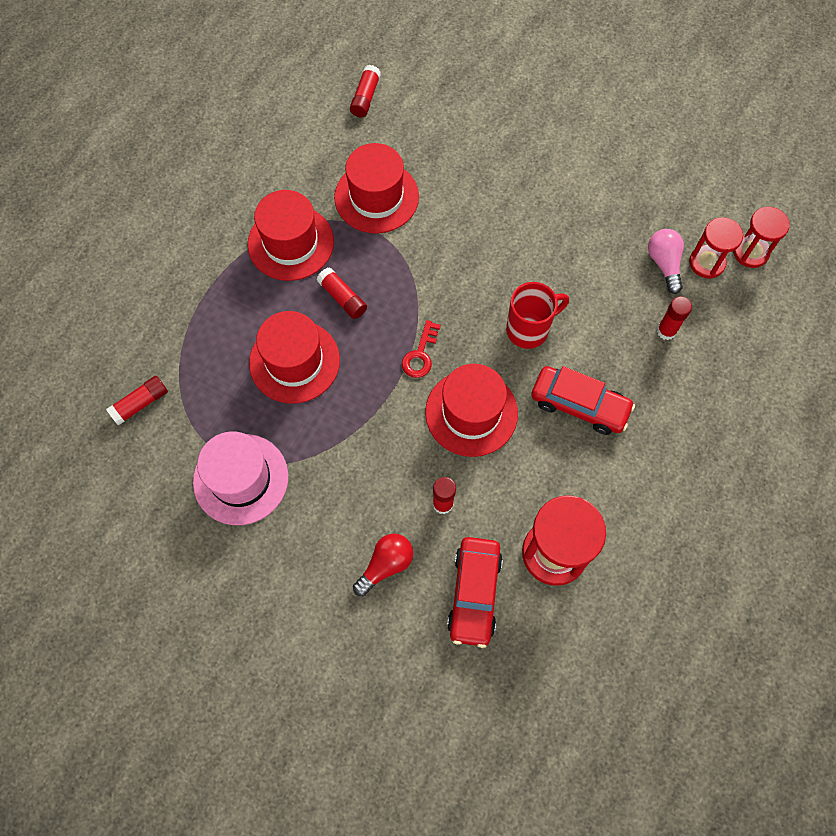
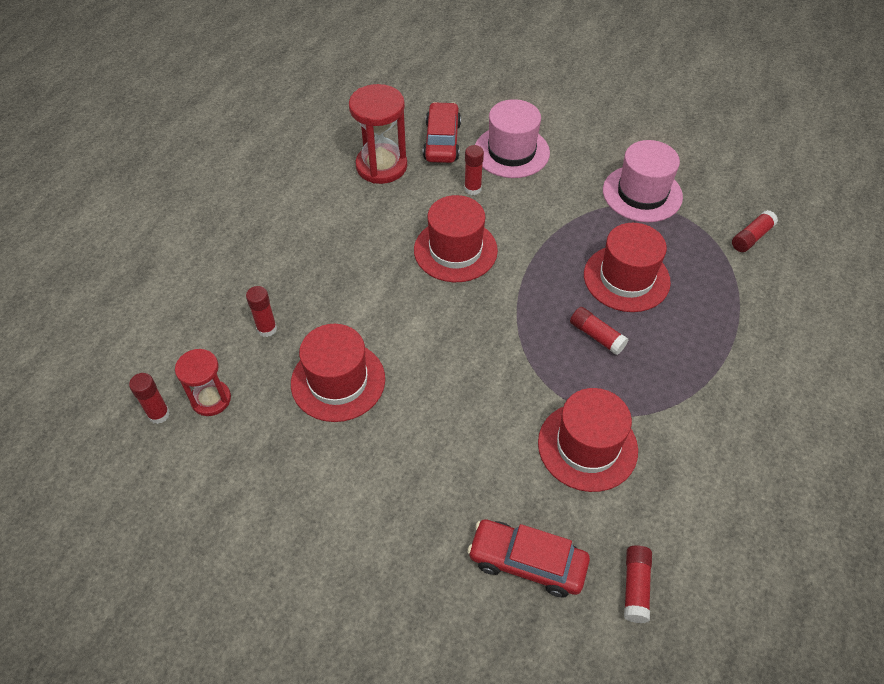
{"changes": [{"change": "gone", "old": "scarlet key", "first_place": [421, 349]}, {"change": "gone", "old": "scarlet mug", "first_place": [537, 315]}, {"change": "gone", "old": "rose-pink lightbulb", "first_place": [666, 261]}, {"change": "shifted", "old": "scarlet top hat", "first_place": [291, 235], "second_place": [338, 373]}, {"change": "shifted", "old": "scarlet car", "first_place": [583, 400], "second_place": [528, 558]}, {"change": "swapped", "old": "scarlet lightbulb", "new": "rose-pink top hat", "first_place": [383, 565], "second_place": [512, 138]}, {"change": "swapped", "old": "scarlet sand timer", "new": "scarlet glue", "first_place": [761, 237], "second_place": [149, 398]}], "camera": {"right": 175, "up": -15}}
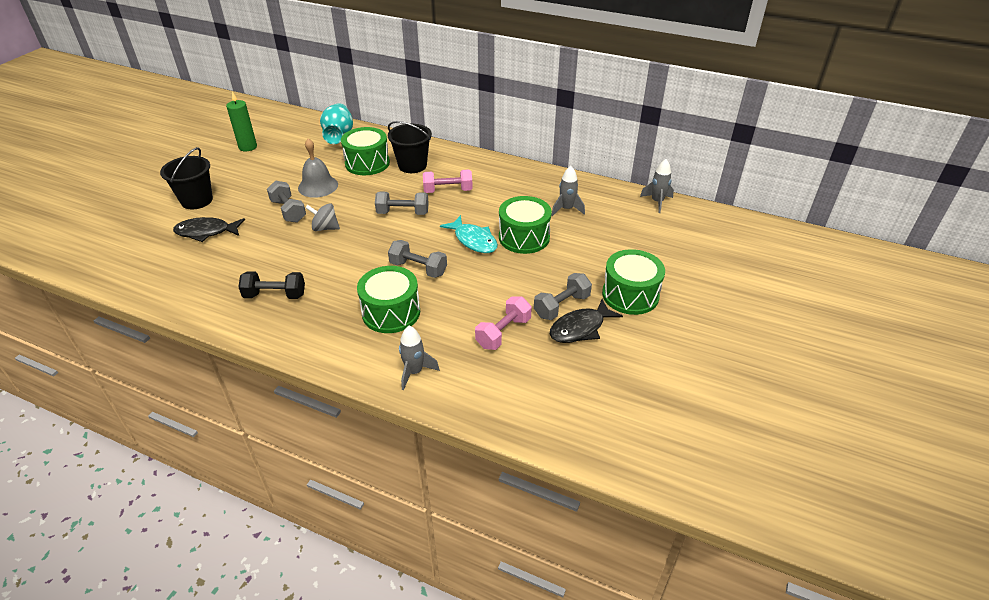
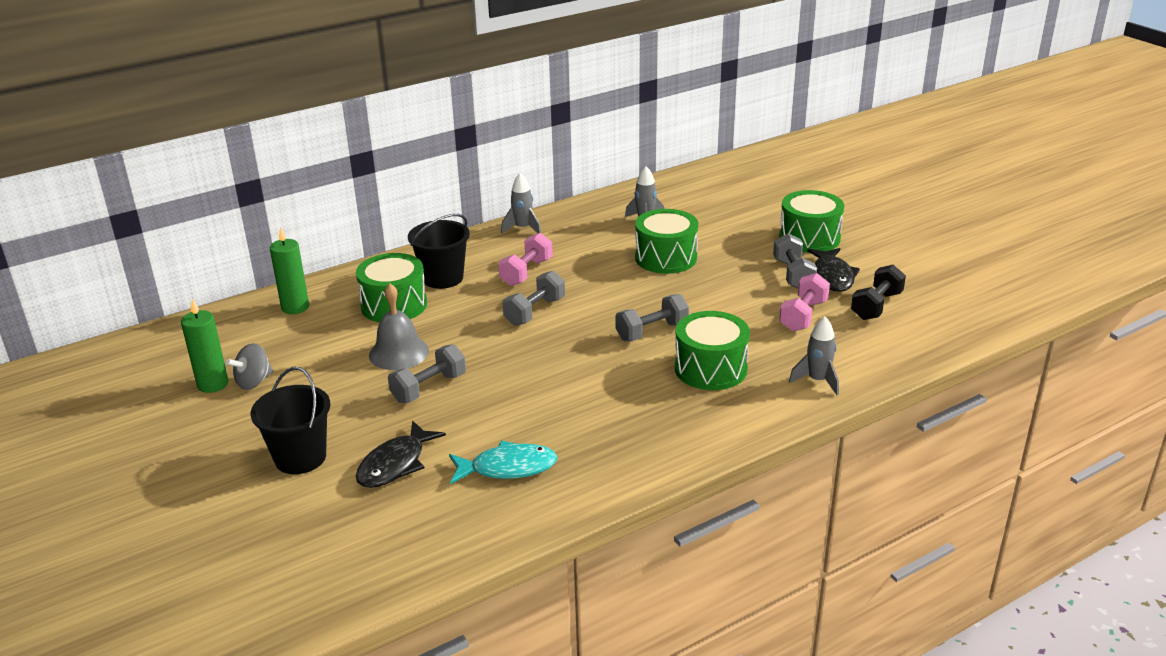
{"changes": [{"change": "shifted", "old": "black hand weight", "first_place": [271, 285], "second_place": [878, 292]}, {"change": "shifted", "old": "ash-grey whirligig", "first_place": [322, 217], "second_place": [249, 366]}, {"change": "shifted", "old": "turquoise toy fish", "first_place": [469, 234], "second_place": [503, 462]}, {"change": "shifted", "old": "ash-grey spaceship", "first_place": [657, 186], "second_place": [521, 203]}, {"change": "swapped", "old": "turquoise vase", "new": "leaf-green pillar candle", "first_place": [336, 123], "second_place": [289, 270]}, {"change": "rotated", "old": "ash-grey hand weight", "first_place": [286, 201], "second_place": [427, 373], "degrees": -45}, {"change": "rotated", "old": "rose-pink hand weight", "first_place": [503, 323], "second_place": [804, 302], "degrees": 45}], "camera": {"right": -55, "up": -10}}
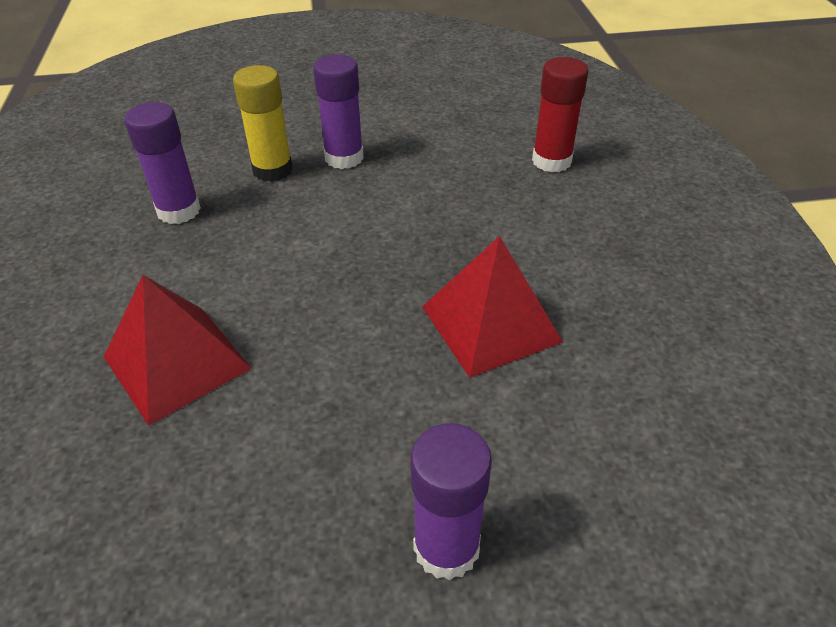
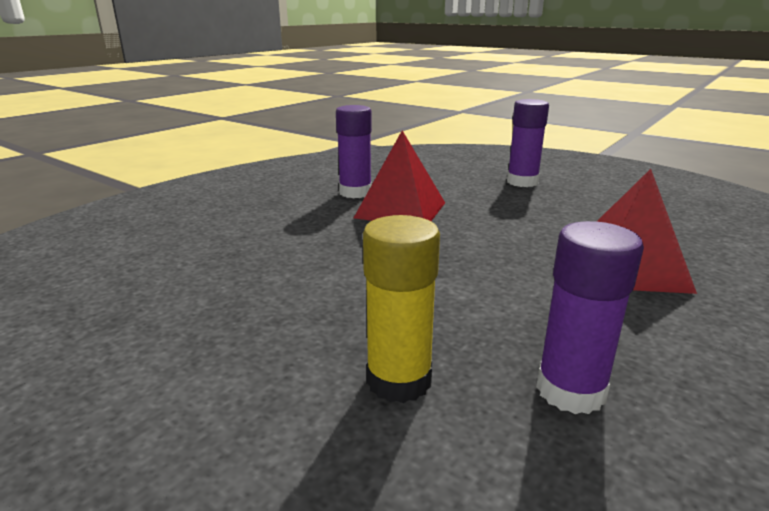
{"changes": [{"change": "gone", "old": "scarlet glue", "first_place": [560, 115]}, {"change": "shifted", "old": "purple glue", "first_place": [338, 111], "second_place": [354, 151]}], "camera": {"right": -135, "up": -20}}
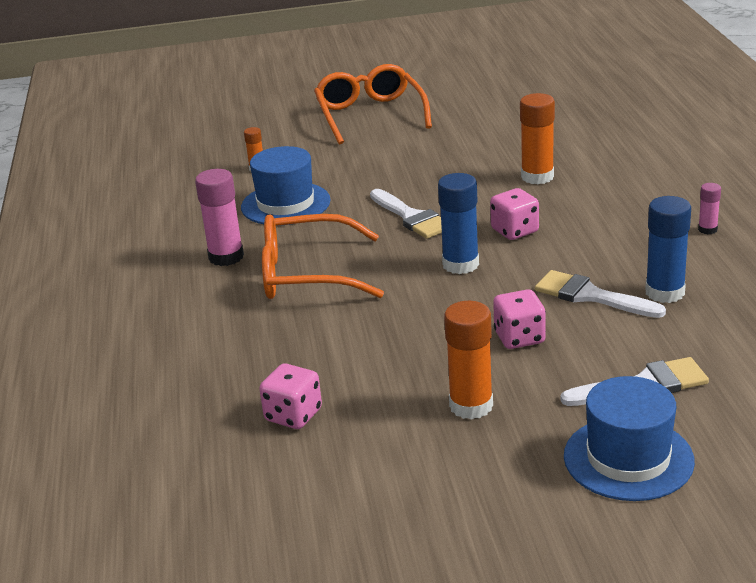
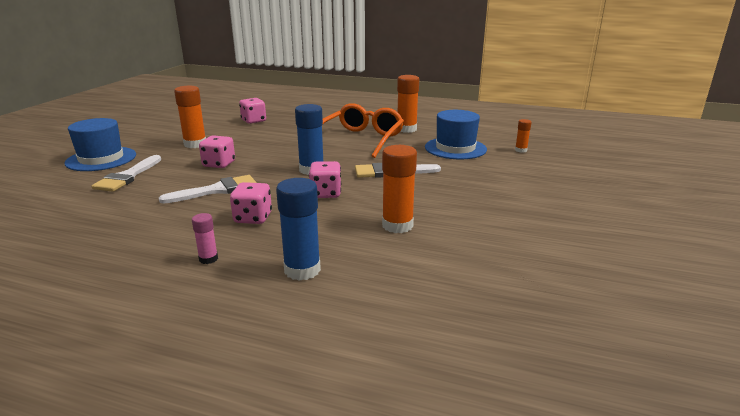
{"changes": [{"change": "gone", "old": "orange glasses", "first_place": [373, 104]}, {"change": "new", "new": "rose-pink game die", "second_place": [251, 203]}, {"change": "shifted", "old": "blue glue", "first_place": [668, 249], "second_place": [298, 229]}, {"change": "repainted", "old": "rose-pink glue", "new": "orange glue", "first_place": [219, 217], "second_place": [408, 104]}], "camera": {"right": 115, "up": -5}}
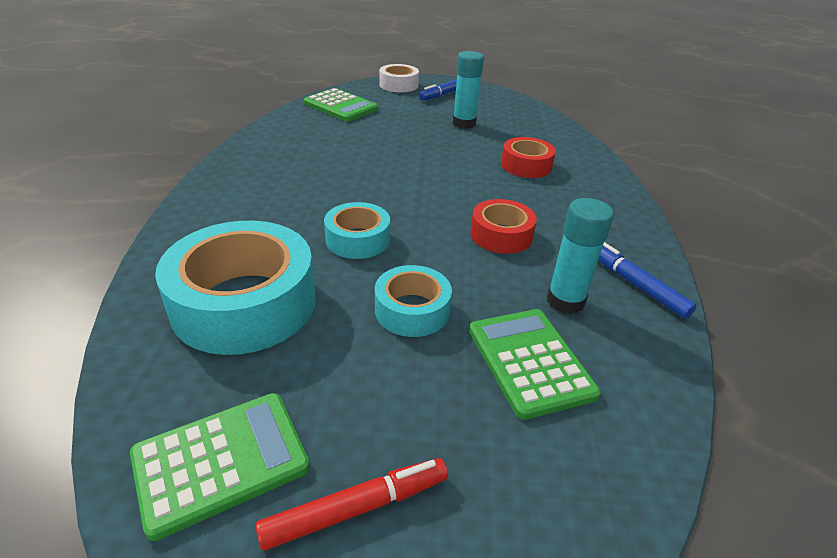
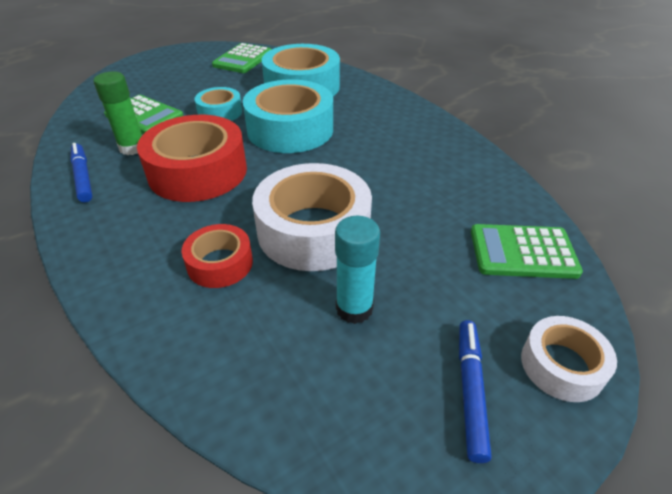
{"changes": [{"change": "gone", "old": "scarlet marker", "first_place": [351, 504]}, {"change": "new", "new": "white roll of tape", "second_place": [312, 217]}, {"change": "repainted", "old": "turquoise glue", "new": "leaf-green glue", "first_place": [580, 256], "second_place": [117, 113]}, {"change": "rotated", "old": "blue marker", "first_place": [647, 280], "second_place": [81, 172], "degrees": -135}, {"change": "scaled", "old": "turquoise roll of tape", "first_place": [357, 230], "second_place": [288, 116], "factor": 1.86}, {"change": "scaled", "old": "scarlet roll of tape", "first_place": [503, 226], "second_place": [192, 158], "factor": 1.86}], "camera": {"right": 145, "up": 5}}
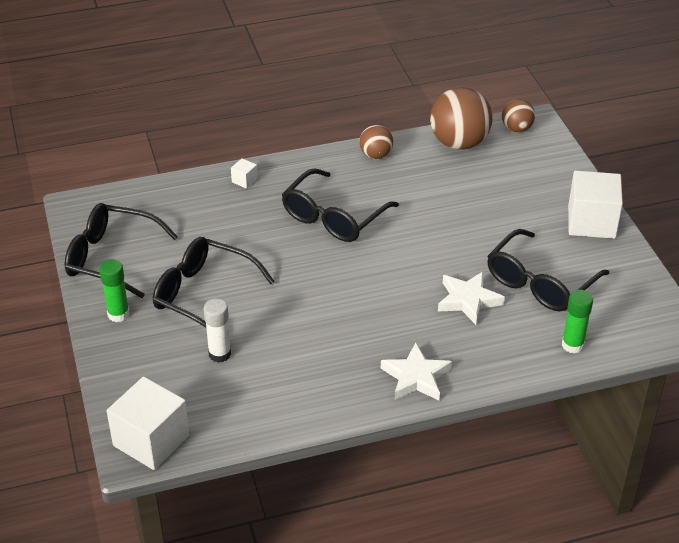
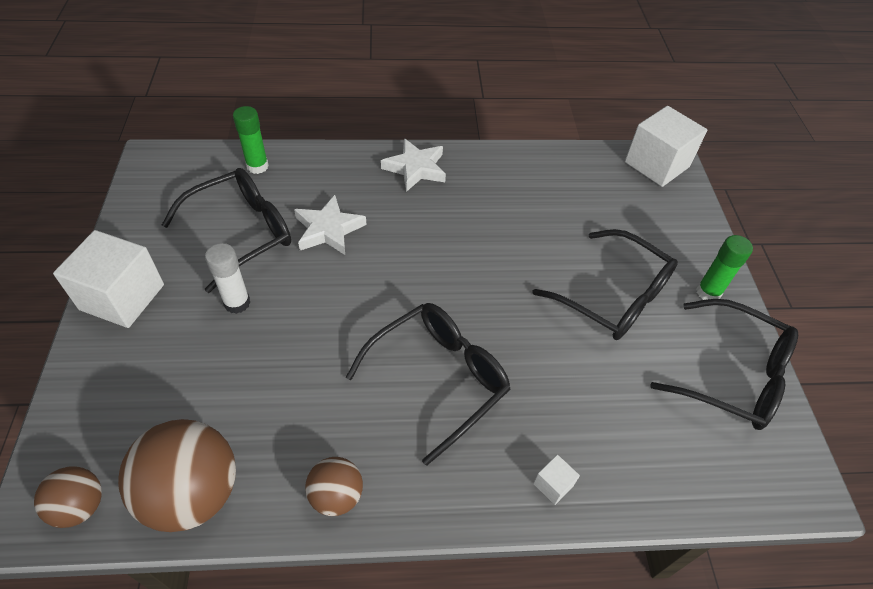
{"changes": [{"change": "shifted", "old": "white glue", "first_place": [217, 331], "second_place": [227, 278]}], "camera": {"right": -170, "up": 10}}
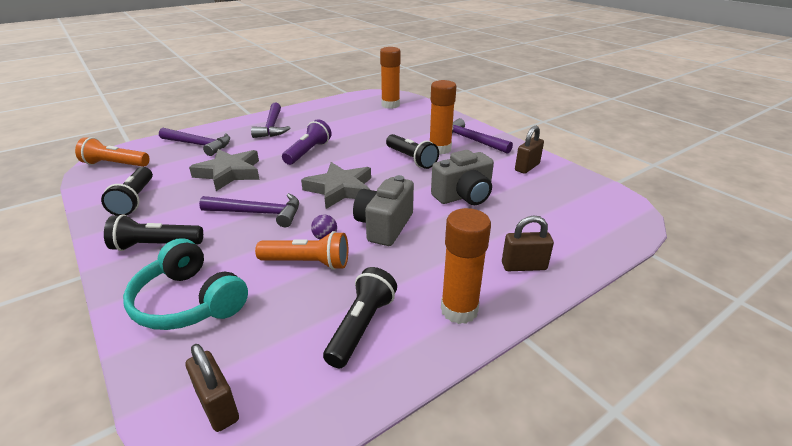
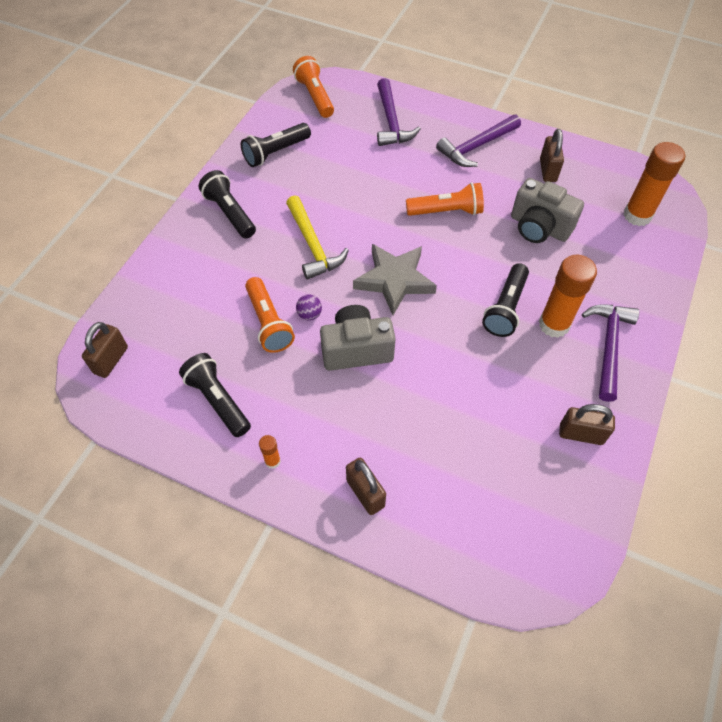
{"changes": [{"change": "gone", "old": "turquoise headset", "first_place": [185, 284]}, {"change": "gone", "old": "ash-grey star", "first_place": [224, 170]}, {"change": "new", "new": "russet lock", "second_place": [552, 155]}, {"change": "shifted", "old": "ash-grey photo camera", "first_place": [462, 177], "second_place": [547, 210]}, {"change": "repainted", "old": "purple carpenter's hammer", "new": "yellow carpenter's hammer", "first_place": [249, 210], "second_place": [317, 237]}, {"change": "repainted", "old": "purple pocket torch", "new": "orange pocket torch", "first_place": [307, 142], "second_place": [445, 199]}, {"change": "rotated", "old": "black pocket torch", "first_place": [360, 317], "second_place": [215, 395], "degrees": -120}, {"change": "scaled", "old": "orange glue", "first_place": [466, 266], "second_place": [270, 452], "factor": 0.46}], "camera": {"right": 60, "up": 25}}
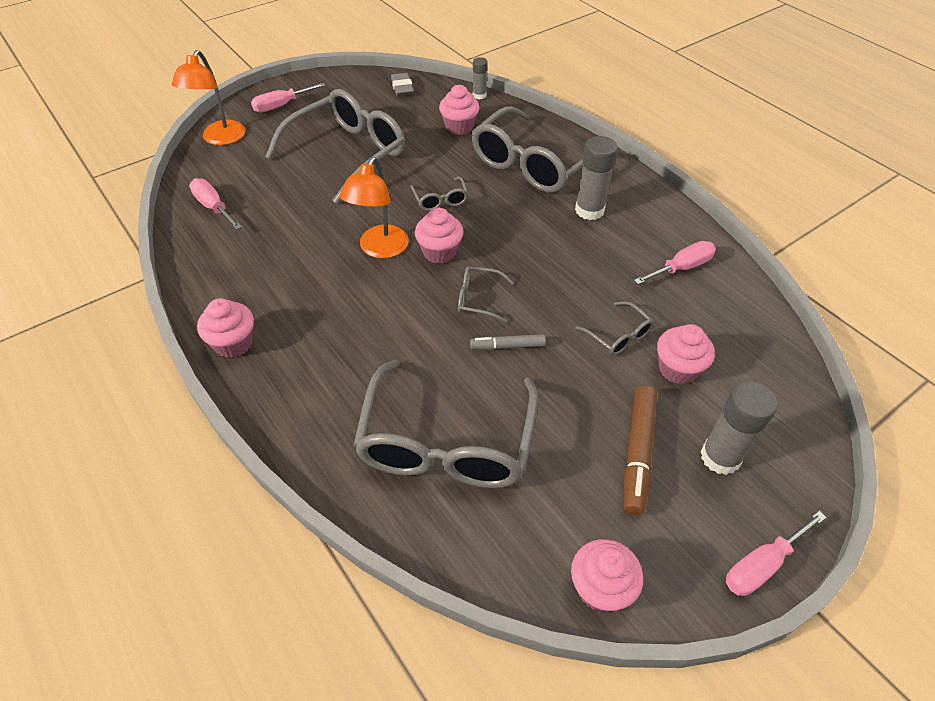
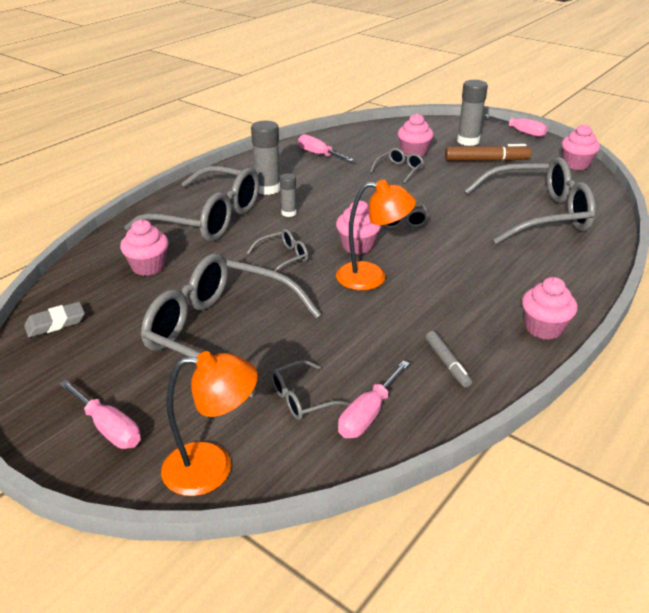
{"changes": [{"change": "new", "new": "ash-grey glasses", "second_place": [311, 390]}, {"change": "shifted", "old": "ash-grey marker", "first_place": [508, 342], "second_place": [449, 359]}, {"change": "shifted", "old": "ash-grey glue", "first_place": [480, 78], "second_place": [288, 195]}], "camera": {"right": -105, "up": -15}}
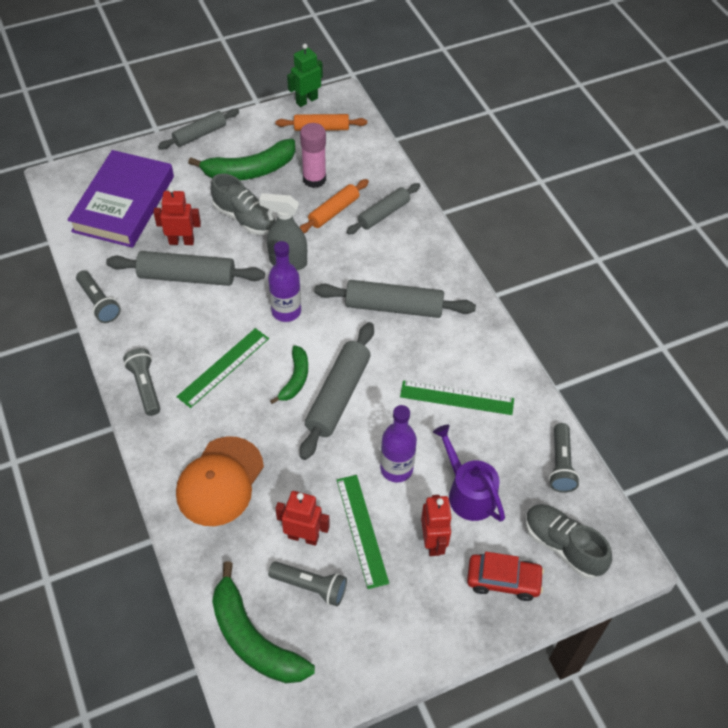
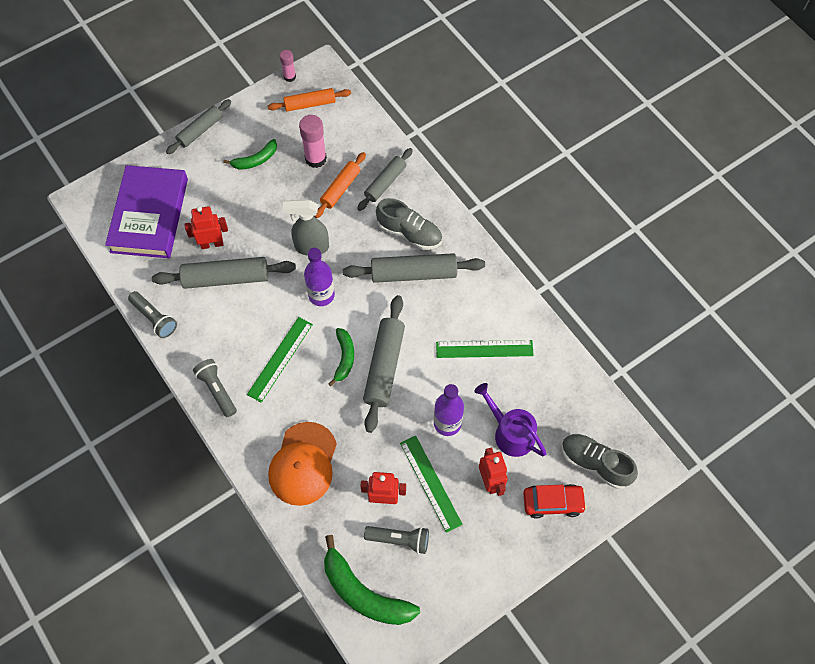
{"changes": [{"change": "gone", "old": "ash-grey pocket torch", "first_place": [564, 458]}, {"change": "shifted", "old": "ash-grey shoe", "first_place": [243, 204], "second_place": [409, 224]}, {"change": "swapped", "old": "leaf-green robot figure", "new": "rose-pink glue", "first_place": [305, 75], "second_place": [288, 66]}, {"change": "scaled", "old": "leaf-green banana fruit", "first_place": [242, 159], "second_place": [250, 154], "factor": 0.57}], "camera": {"right": -10, "up": 10}}
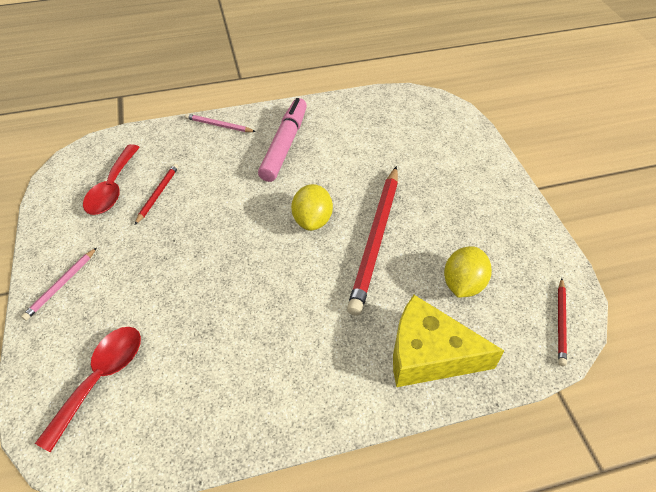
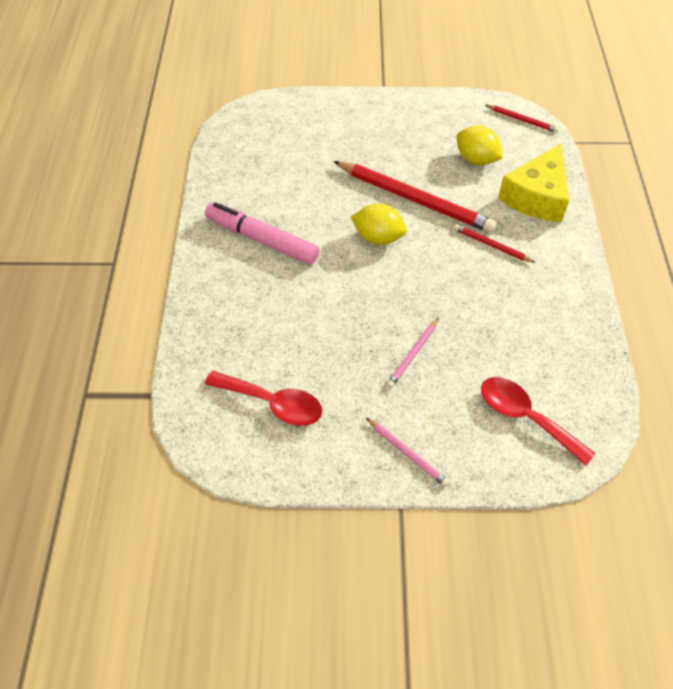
{"changes": [{"change": "shifted", "old": "scarlet lead pencil", "first_place": [157, 194], "second_place": [495, 243]}, {"change": "shifted", "old": "rose-pink lead pencil", "first_place": [220, 123], "second_place": [413, 353]}], "camera": {"right": -75, "up": 5}}
